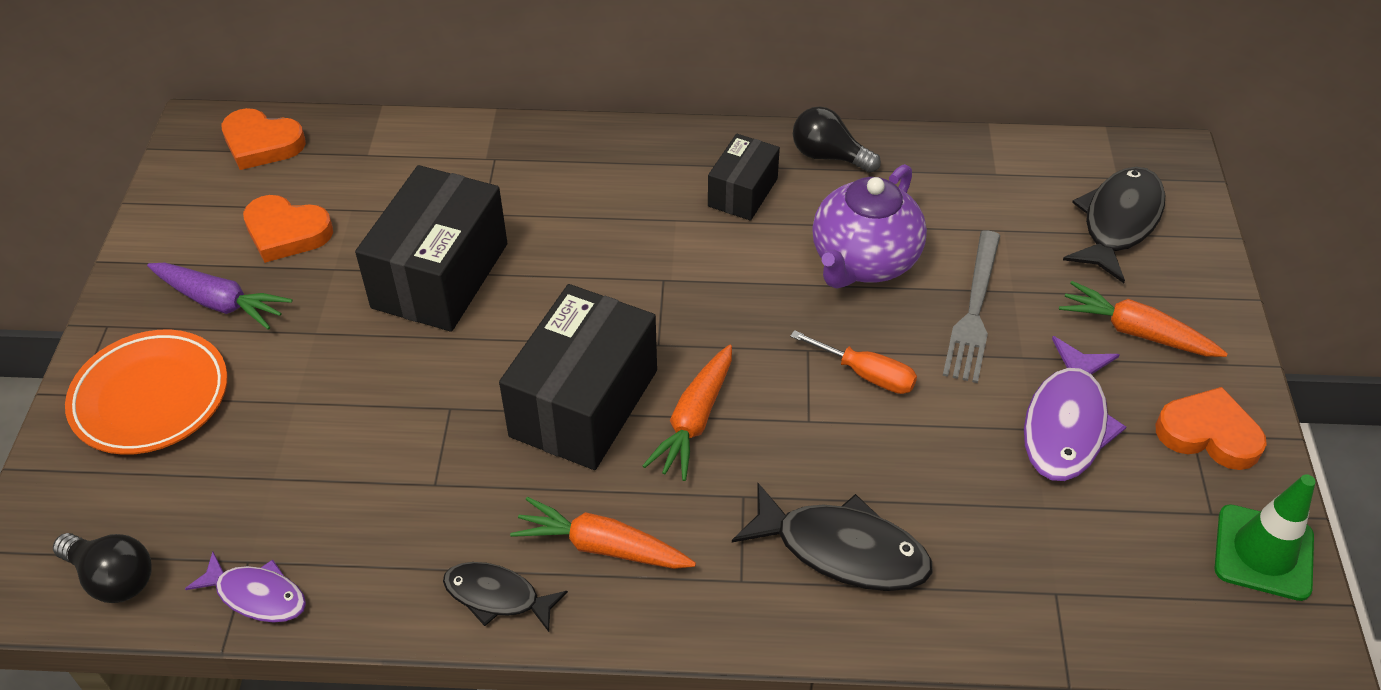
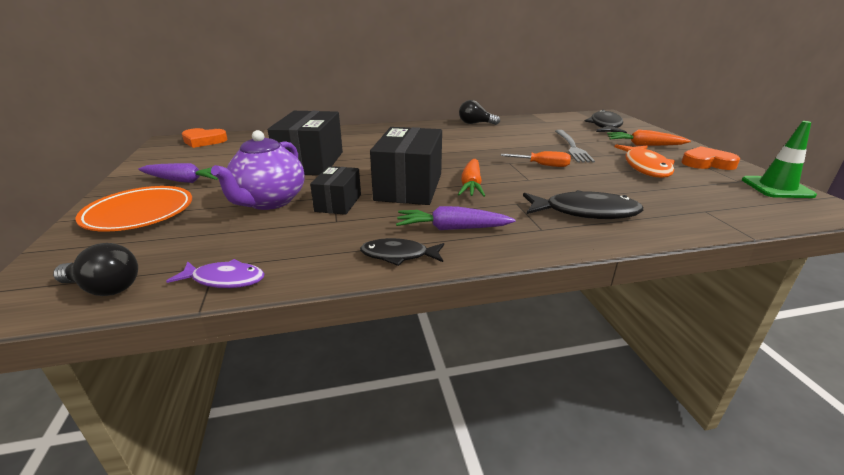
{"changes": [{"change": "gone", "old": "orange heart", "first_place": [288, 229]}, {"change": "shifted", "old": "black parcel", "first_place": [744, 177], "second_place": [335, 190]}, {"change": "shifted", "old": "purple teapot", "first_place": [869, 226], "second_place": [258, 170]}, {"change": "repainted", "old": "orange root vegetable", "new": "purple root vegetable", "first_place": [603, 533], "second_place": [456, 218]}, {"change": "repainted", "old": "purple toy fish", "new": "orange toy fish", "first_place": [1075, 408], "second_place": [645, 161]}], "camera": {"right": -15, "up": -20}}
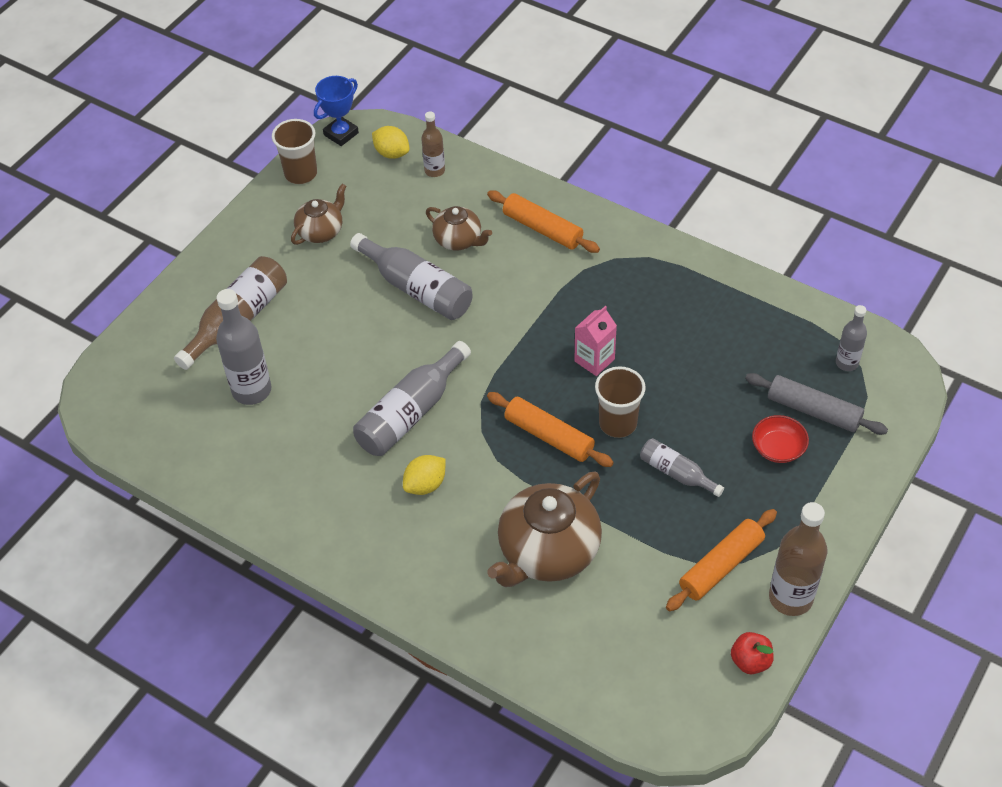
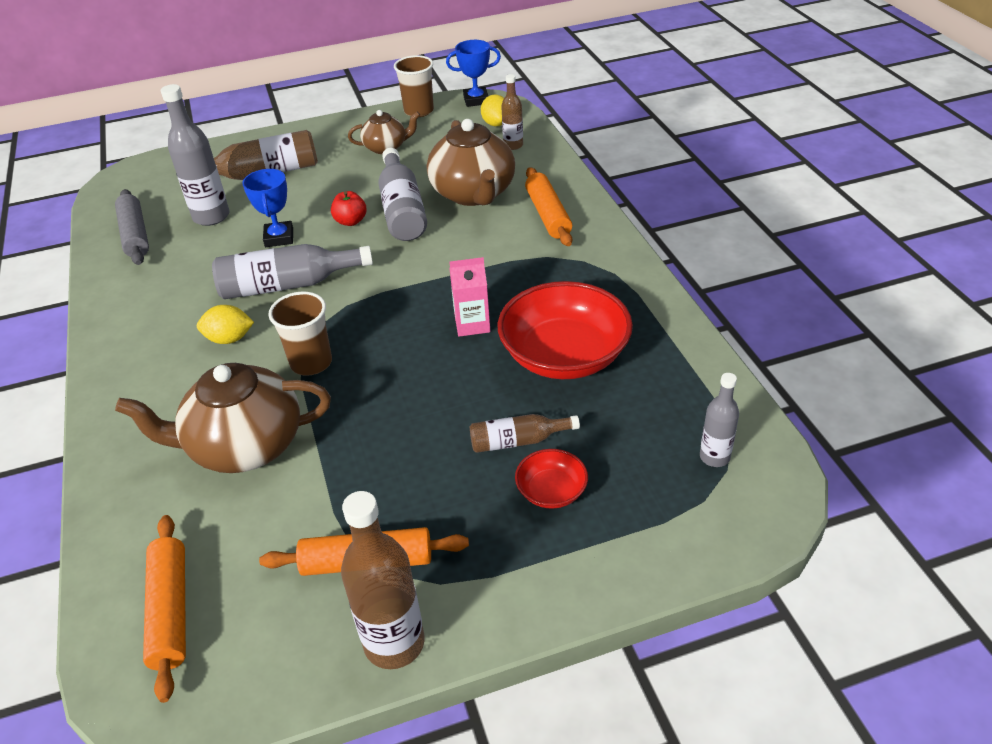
{"changes": [{"change": "gone", "old": "ash-grey bottle", "first_place": [682, 467]}, {"change": "new", "new": "blue award cup", "second_place": [267, 208]}, {"change": "new", "new": "russet bottle", "second_place": [525, 433]}, {"change": "new", "new": "scarlet deep dish", "second_place": [565, 330]}, {"change": "shifted", "old": "orange pastry roller", "first_place": [550, 429], "second_place": [164, 609]}, {"change": "shifted", "old": "russet beaker", "first_place": [620, 402], "second_place": [300, 334]}, {"change": "shifted", "old": "scarlet apple", "first_place": [752, 653], "second_place": [348, 208]}, {"change": "shifted", "old": "ash-grey pastry roller", "first_place": [816, 404], "second_place": [132, 227]}, {"change": "scaled", "old": "russet teapot", "first_place": [459, 228], "second_place": [471, 162], "factor": 1.8}], "camera": {"right": 40, "up": -10}}
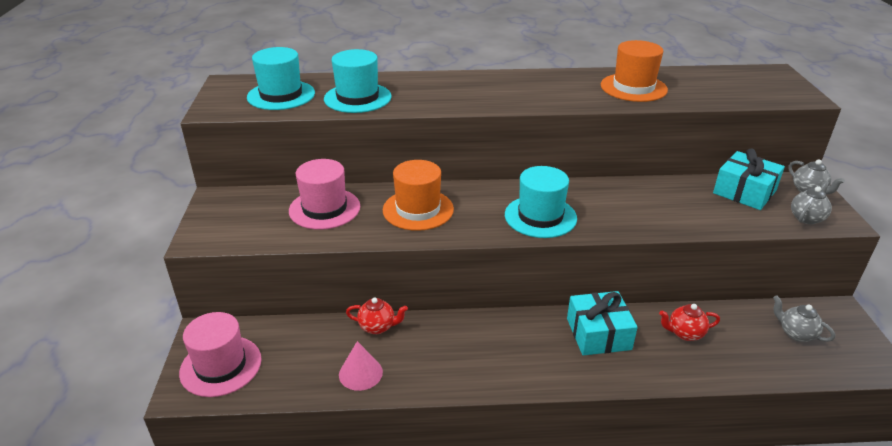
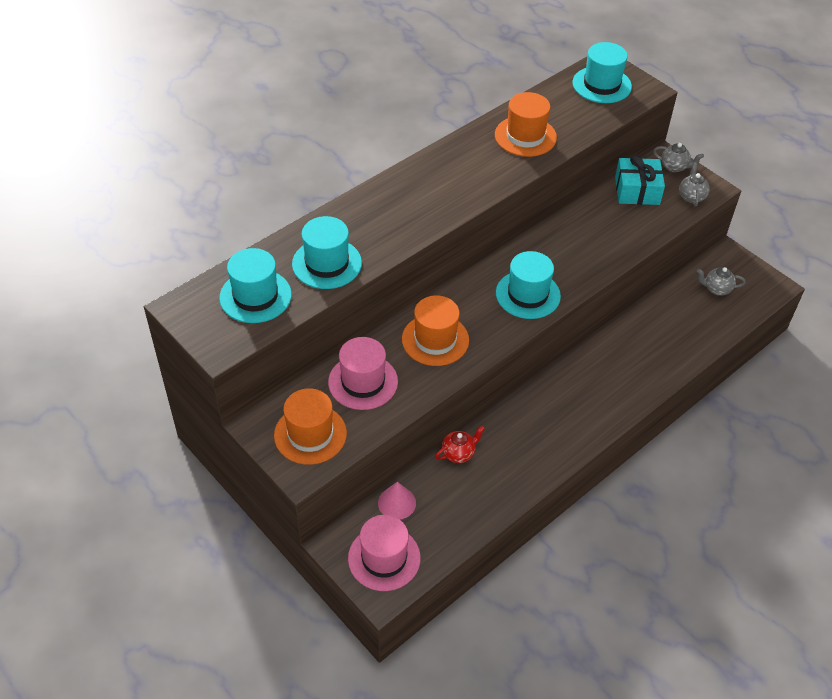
{"changes": [{"change": "gone", "old": "turquoise gift", "first_place": [602, 323]}, {"change": "gone", "old": "scarlet teapot", "first_place": [689, 322]}, {"change": "new", "new": "orange top hat", "second_place": [310, 426]}, {"change": "new", "new": "turquoise top hat", "second_place": [602, 72]}, {"change": "shifted", "old": "rose-pink cone shape", "first_place": [361, 366], "second_place": [397, 500]}], "camera": {"right": -40, "up": 15}}
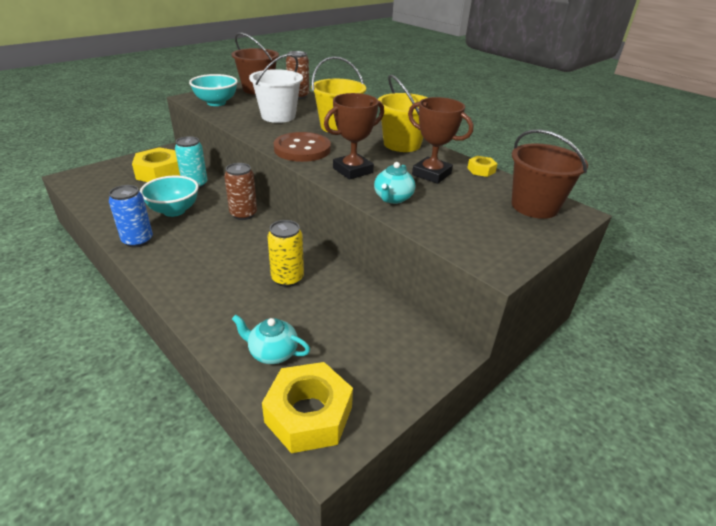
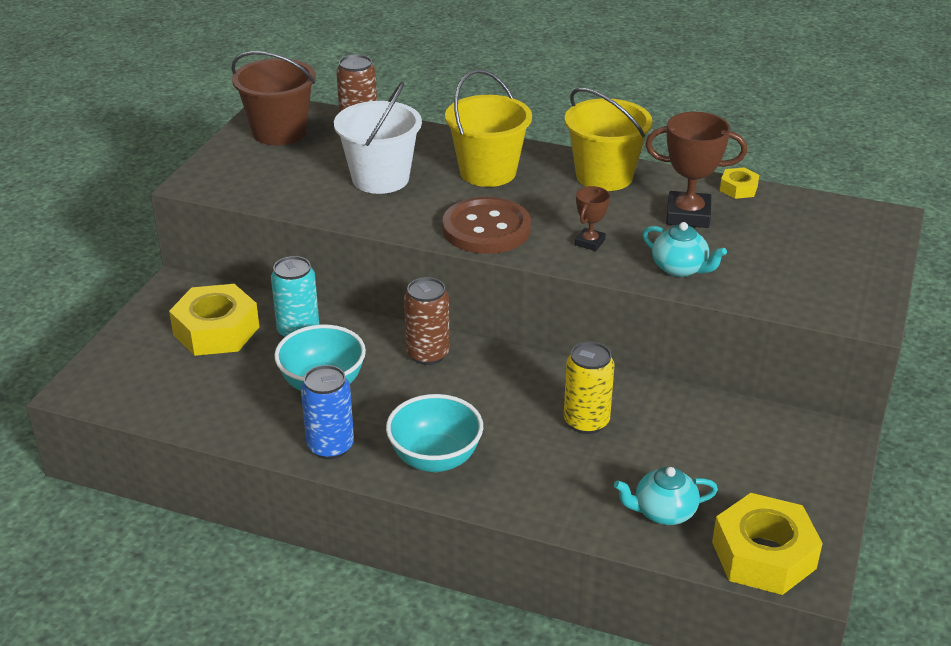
{"changes": [{"change": "gone", "old": "russet sand bucket", "first_place": [550, 174]}, {"change": "shifted", "old": "turquoise deep dish", "first_place": [213, 90], "second_place": [434, 433]}, {"change": "rotated", "old": "turquoise teapot", "first_place": [394, 183], "second_place": [684, 249], "degrees": -45}, {"change": "scaled", "old": "russet award cup", "first_place": [354, 136], "second_place": [592, 218], "factor": 0.54}], "camera": {"right": -25, "up": 0}}
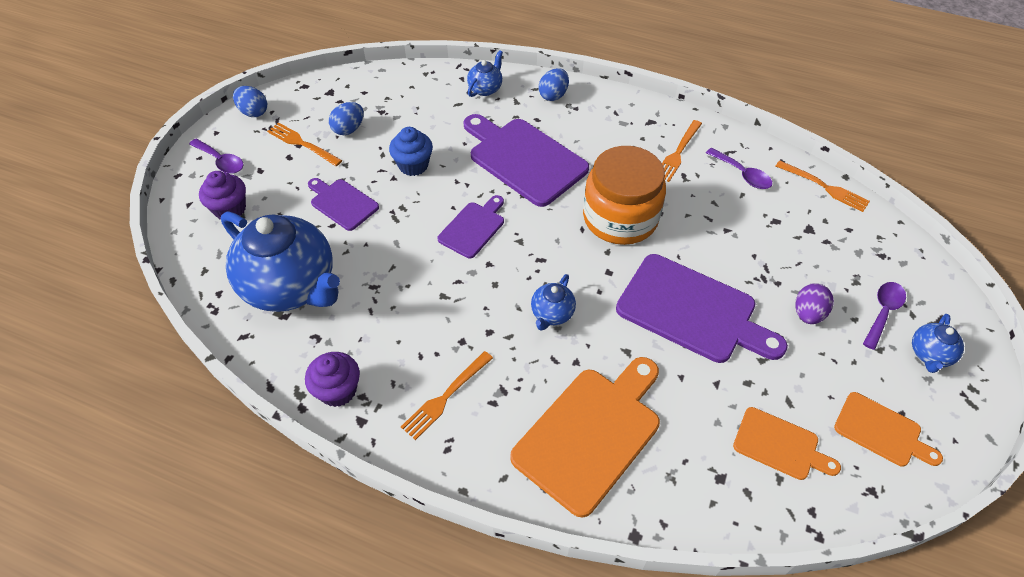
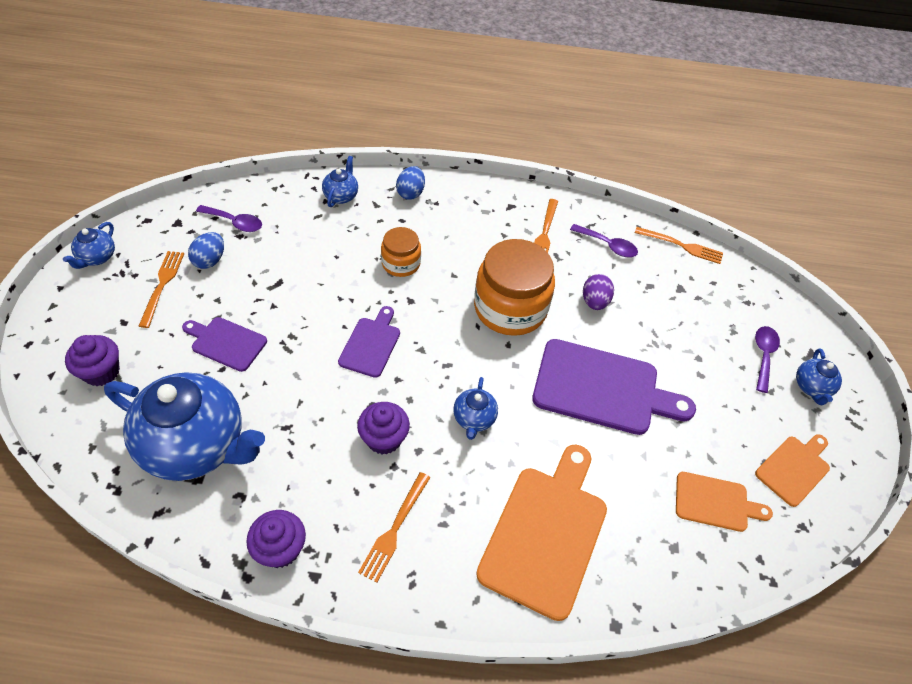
{"changes": [{"change": "gone", "old": "blue muffin", "first_place": [411, 151]}, {"change": "new", "new": "purple muffin", "second_place": [383, 428]}, {"change": "shifted", "old": "purple tablespoon", "first_place": [216, 156], "second_place": [229, 218]}, {"change": "shifted", "old": "purple egg shape", "first_place": [814, 303], "second_place": [598, 292]}, {"change": "swapped", "old": "blue egg shape", "new": "blue teapot", "first_place": [250, 101], "second_place": [89, 245]}, {"change": "swapped", "old": "purple chopping board", "new": "orange preserve jar", "first_place": [526, 160], "second_place": [401, 252]}, {"change": "rotated", "old": "orange table fork", "first_place": [304, 144], "second_place": [161, 289], "degrees": 75}, {"change": "rotated", "old": "orange chopping board", "first_place": [888, 429], "second_place": [792, 470], "degrees": -60}], "camera": {"right": -20, "up": 0}}
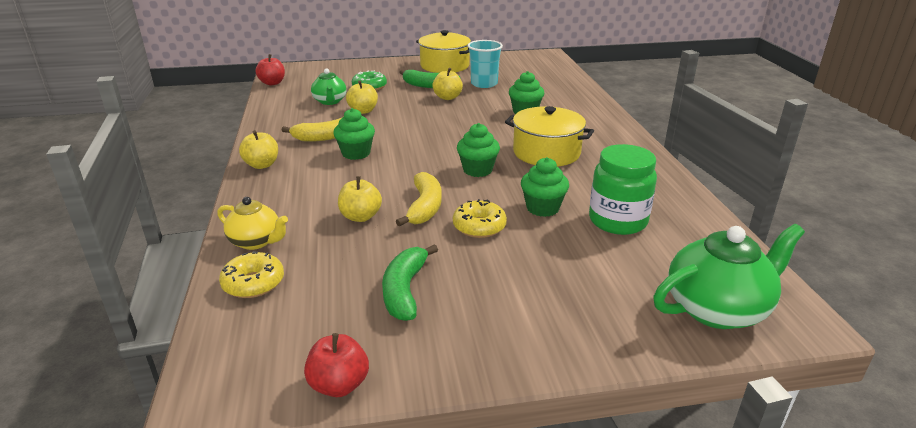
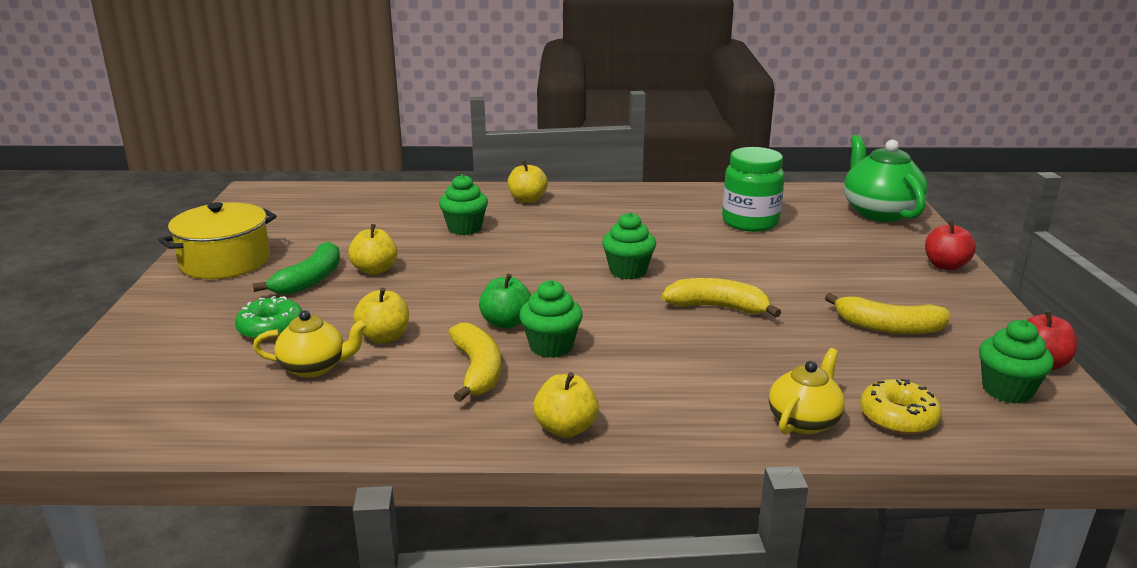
{"changes": [{"change": "gone", "old": "yellow glazed donut", "first_place": [480, 218]}, {"change": "gone", "old": "turquoise beaker", "first_place": [485, 64]}, {"change": "gone", "old": "yellow stockpot", "first_place": [549, 136]}, {"change": "new", "new": "leaf-green apple", "second_place": [505, 301]}, {"change": "shifted", "old": "scarlet apple", "first_place": [270, 69], "second_place": [950, 245]}, {"change": "shifted", "old": "yellow apple", "first_place": [360, 199], "second_place": [528, 181]}, {"change": "shifted", "old": "leaf-green muffin", "first_place": [545, 187], "second_place": [1016, 361]}, {"change": "repainted", "old": "leaf-green teapot", "new": "yellow teapot", "first_place": [328, 86], "second_place": [310, 344]}, {"change": "repainted", "old": "leaf-green banana fruit", "new": "yellow banana fruit", "first_place": [410, 282], "second_place": [888, 313]}], "camera": {"right": -80, "up": -5}}
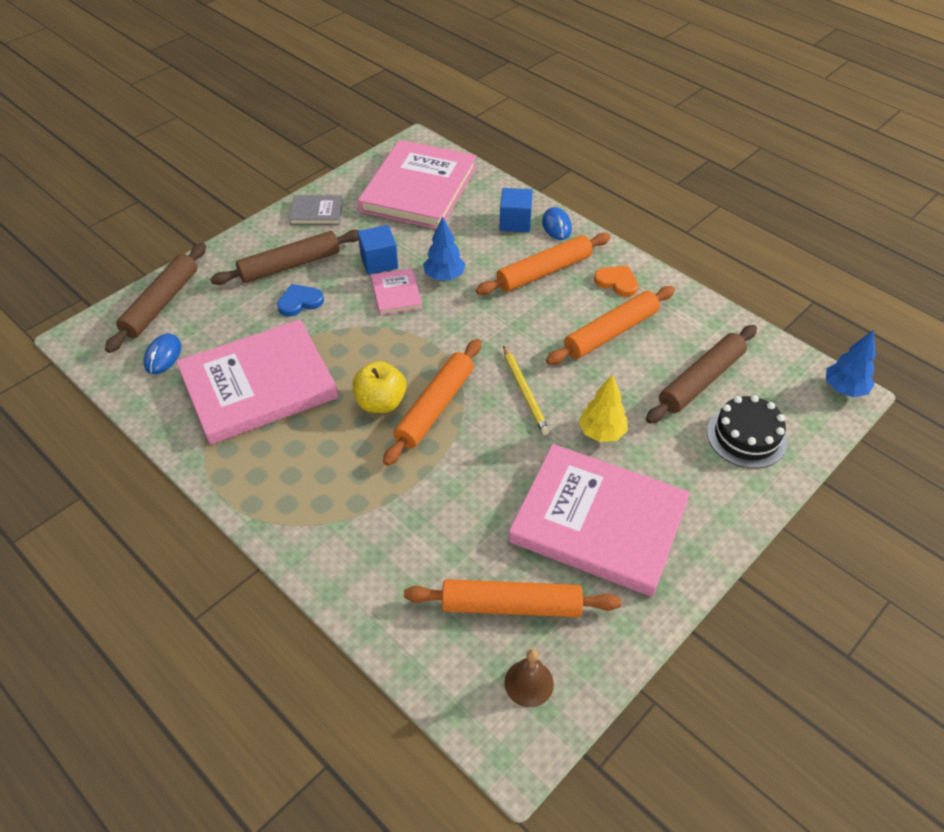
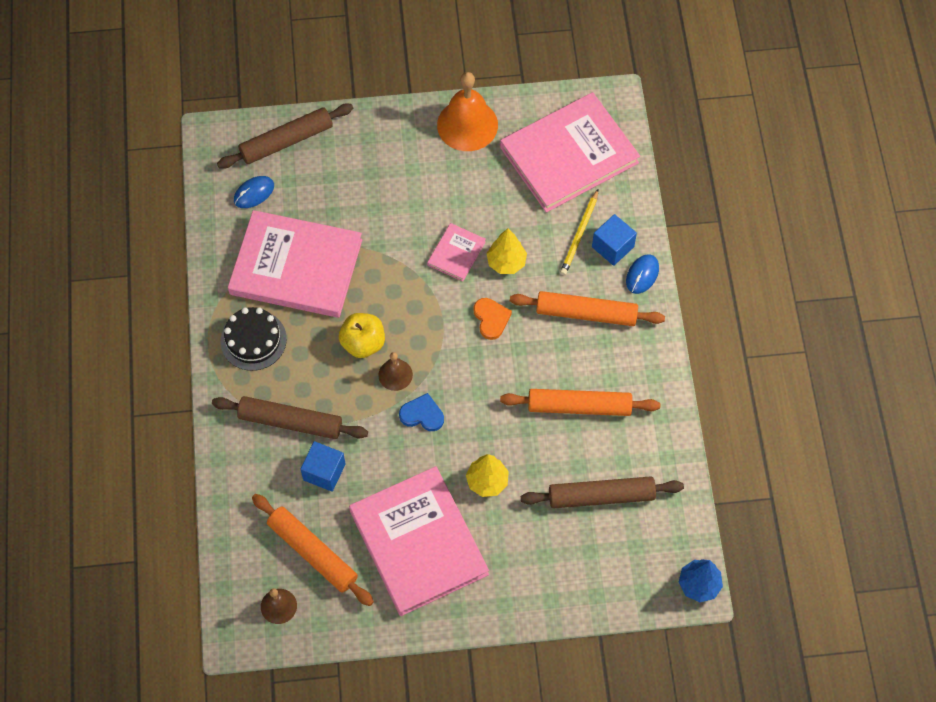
{"changes": [{"change": "shifted", "old": "russet pastry roller", "first_place": [284, 257], "second_place": [290, 417]}, {"change": "shifted", "old": "blue heart", "first_place": [300, 300], "second_place": [421, 412]}, {"change": "shifted", "old": "blue solid cube", "first_place": [378, 250], "second_place": [323, 466]}, {"change": "shifted", "old": "yellow lead pencil", "first_place": [526, 390], "second_place": [579, 232]}, {"change": "shifted", "old": "orange heart", "first_place": [616, 281], "second_place": [493, 319]}, {"change": "shifted", "old": "black cake", "first_place": [747, 432], "second_place": [253, 339]}, {"change": "swapped", "old": "ash-grey hardback", "new": "orange school bell", "first_place": [316, 210], "second_place": [467, 111]}, {"change": "swapped", "old": "orange pastry roller", "new": "russet school bell", "first_place": [432, 402], "second_place": [395, 371]}, {"change": "repainted", "old": "blue fir tree", "new": "yellow fir tree", "first_place": [444, 248], "second_place": [506, 251]}], "camera": {"right": 40, "up": 15}}
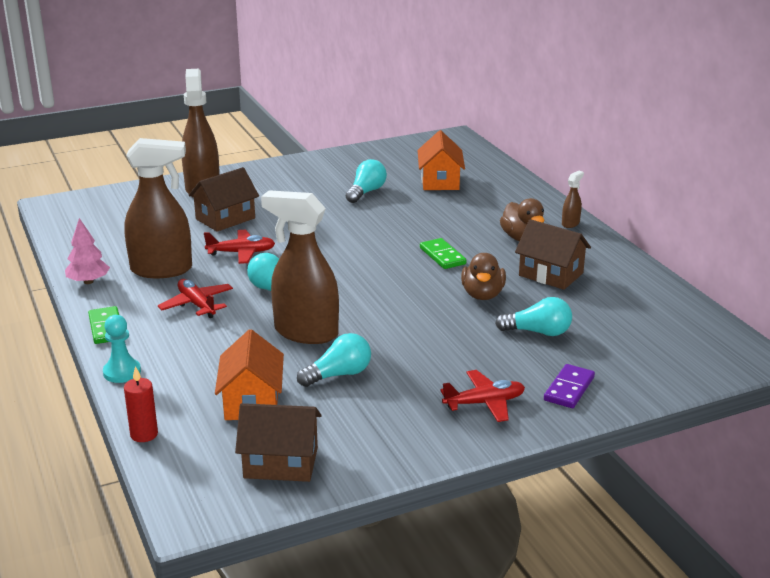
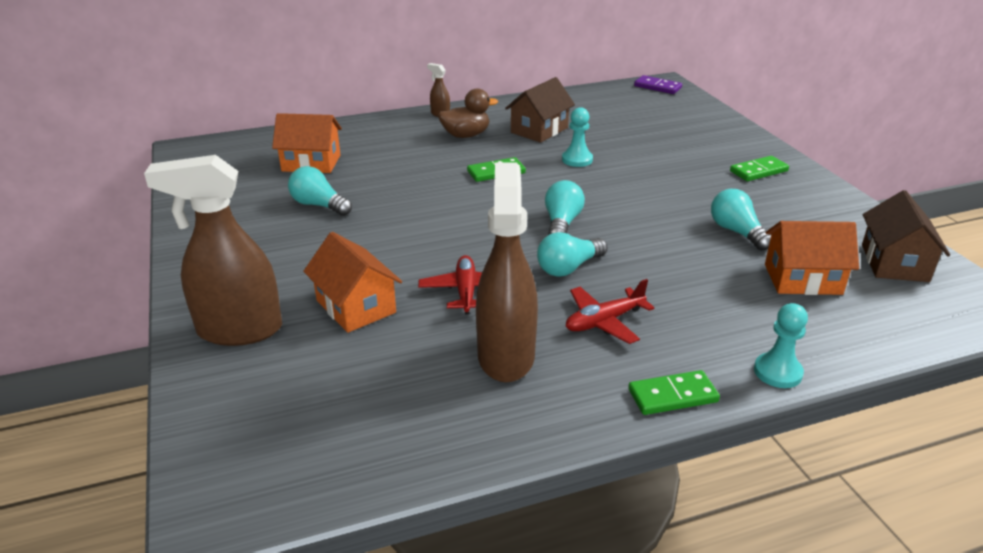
{"changes": [{"change": "gone", "old": "rose-pink fir tree", "first_place": [87, 251]}, {"change": "gone", "old": "scarlet pillar candle", "first_place": [141, 404]}, {"change": "gone", "old": "russet sprayer", "first_place": [300, 267]}, {"change": "shifted", "old": "turquoise lightbulb", "first_place": [533, 316], "second_place": [565, 207]}, {"change": "shifted", "old": "purple domino", "first_place": [569, 386], "second_place": [658, 84]}, {"change": "swapped", "old": "scarlet toy plane", "new": "leaf-green domino", "first_place": [482, 396], "second_place": [759, 168]}, {"change": "swapped", "old": "russet toy duck", "new": "turquoise game pawn", "first_place": [483, 276], "second_place": [577, 137]}, {"change": "repainted", "old": "russet toy house", "new": "orange toy house", "first_place": [224, 199], "second_place": [352, 282]}], "camera": {"right": -85, "up": 5}}
